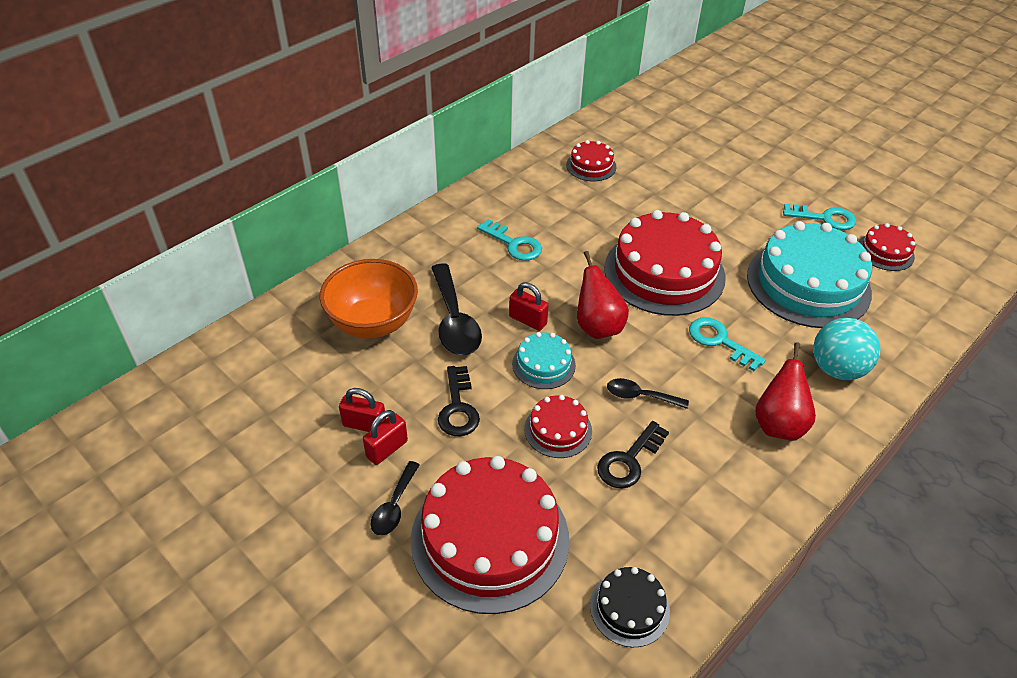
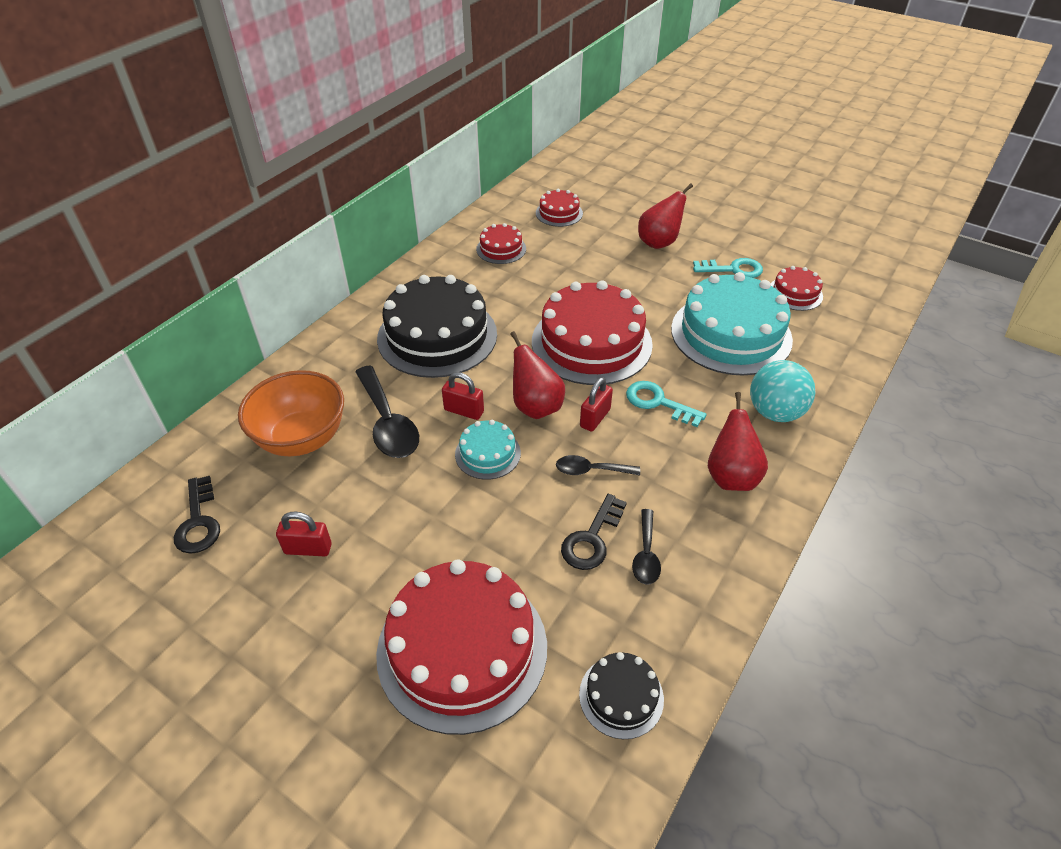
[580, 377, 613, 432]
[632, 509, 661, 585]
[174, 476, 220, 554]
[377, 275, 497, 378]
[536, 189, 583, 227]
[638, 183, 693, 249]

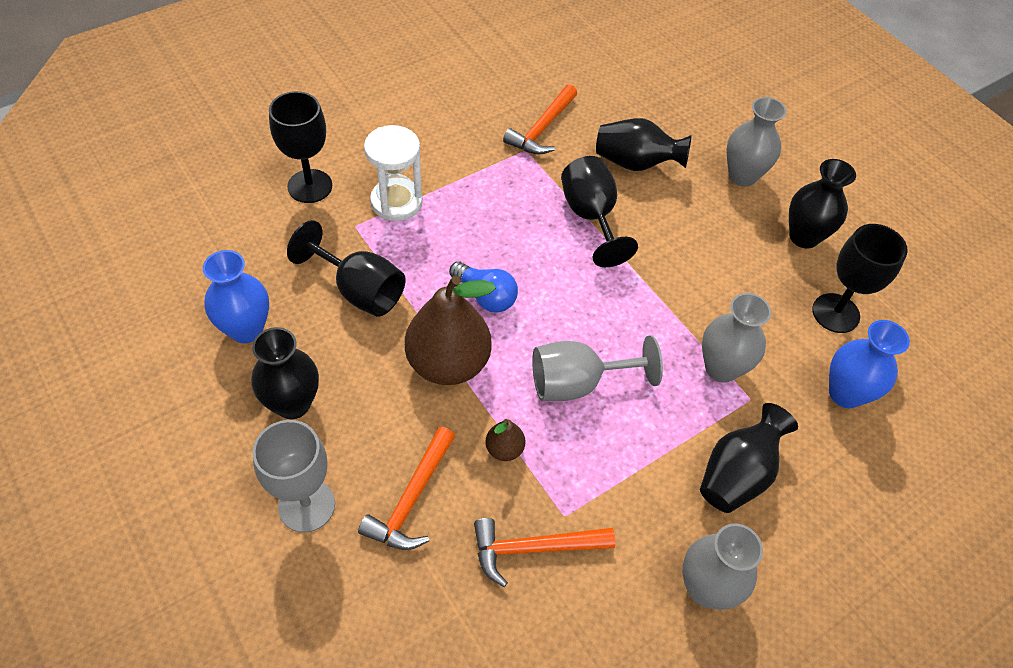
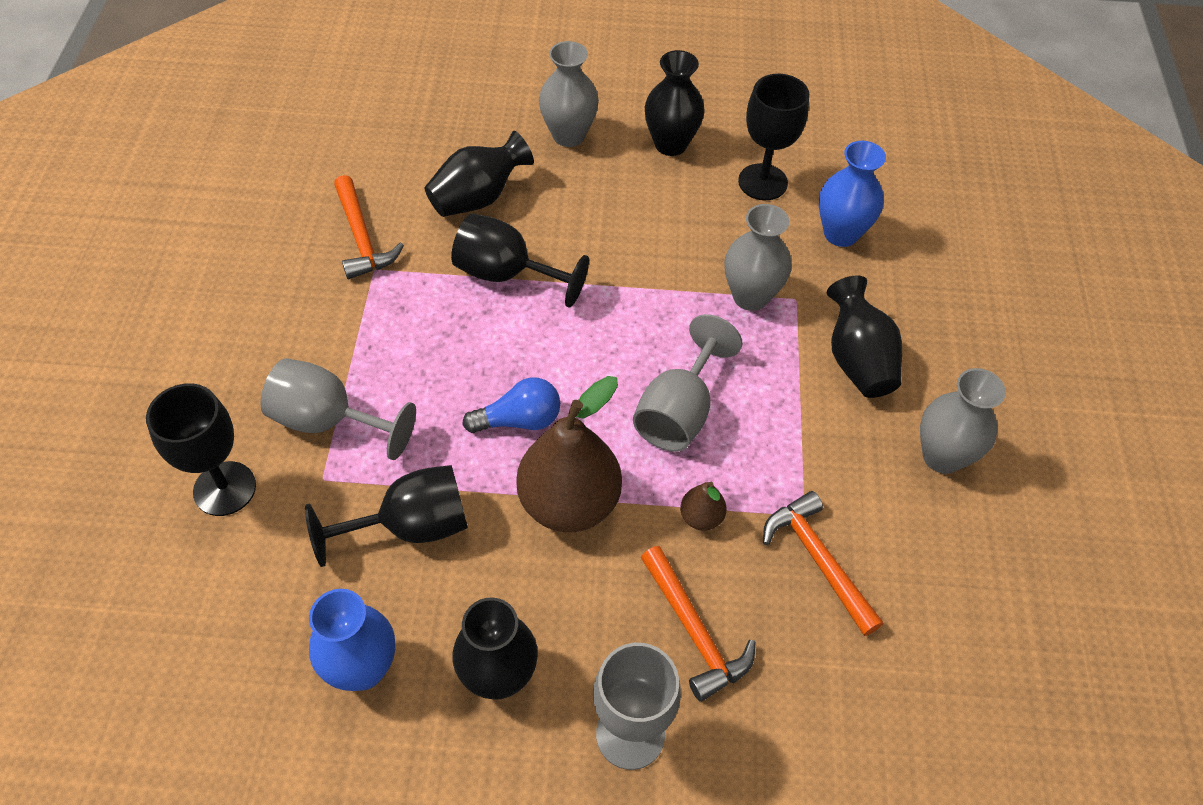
[260, 358, 416, 460]
[763, 491, 883, 636]

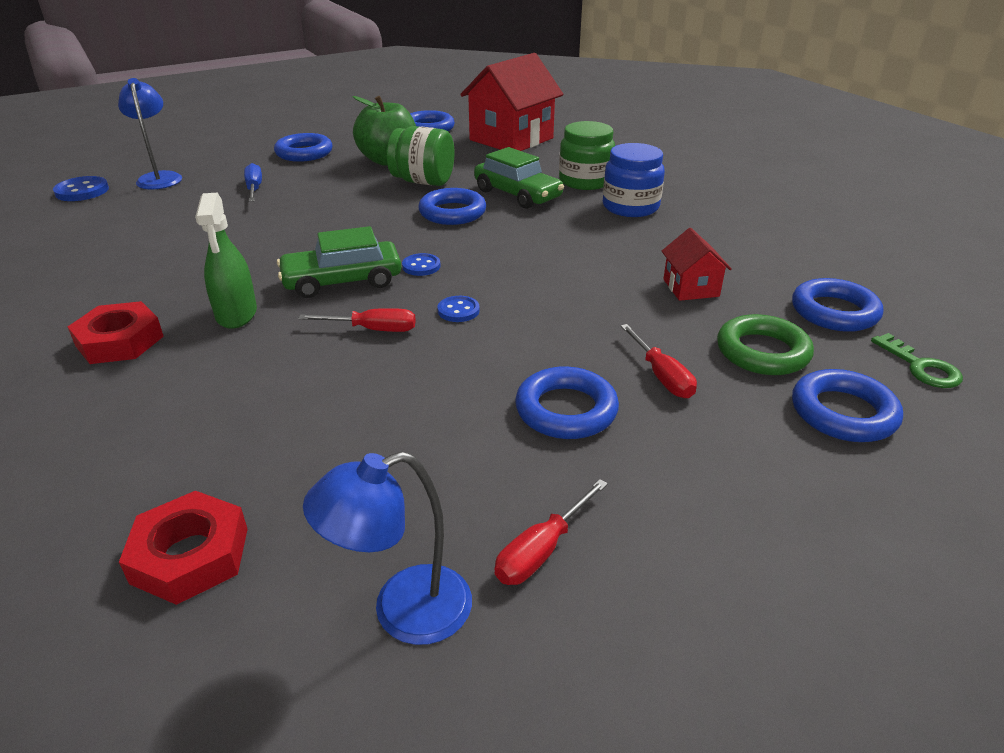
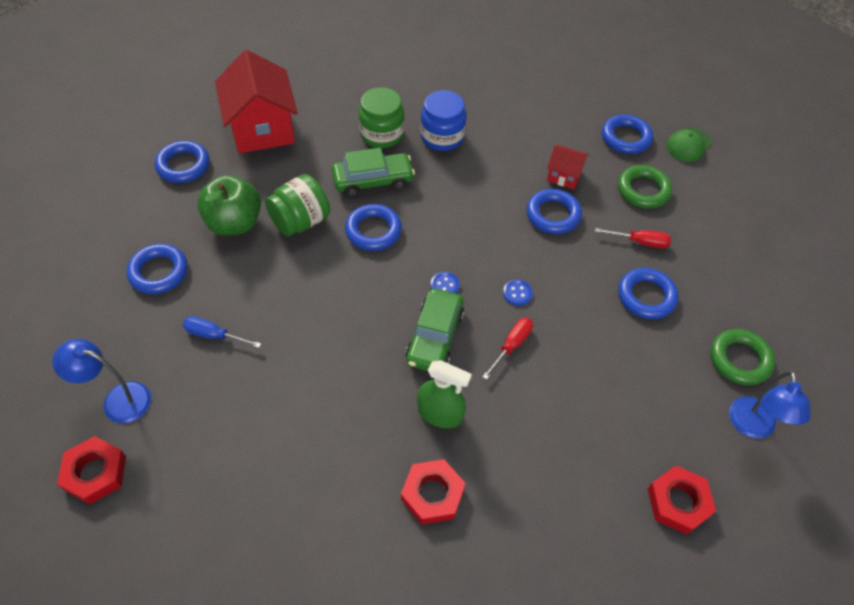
[57, 436, 126, 504]
[711, 329, 775, 385]
[527, 189, 582, 234]
[666, 128, 712, 162]

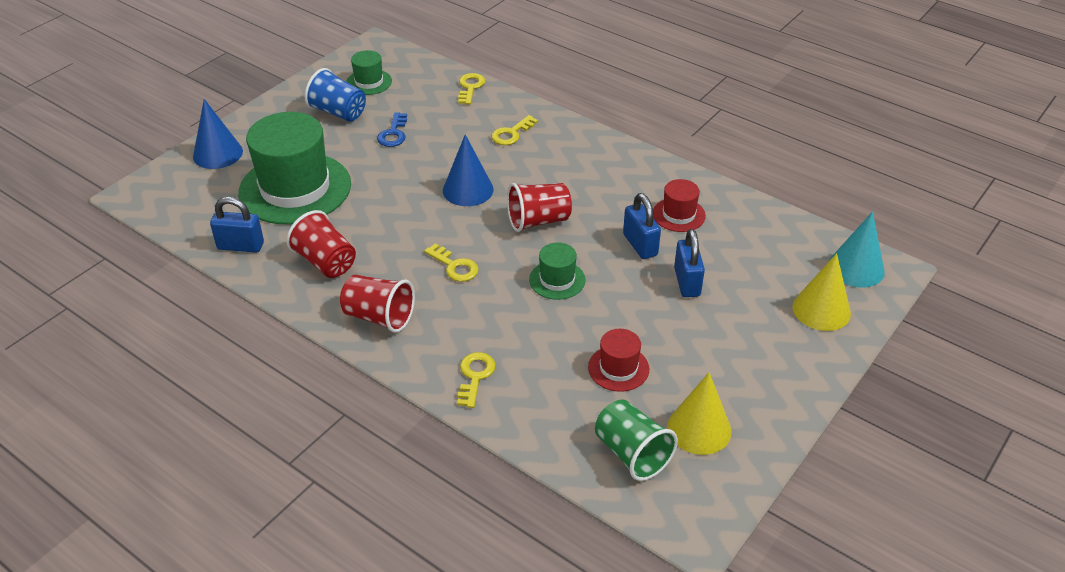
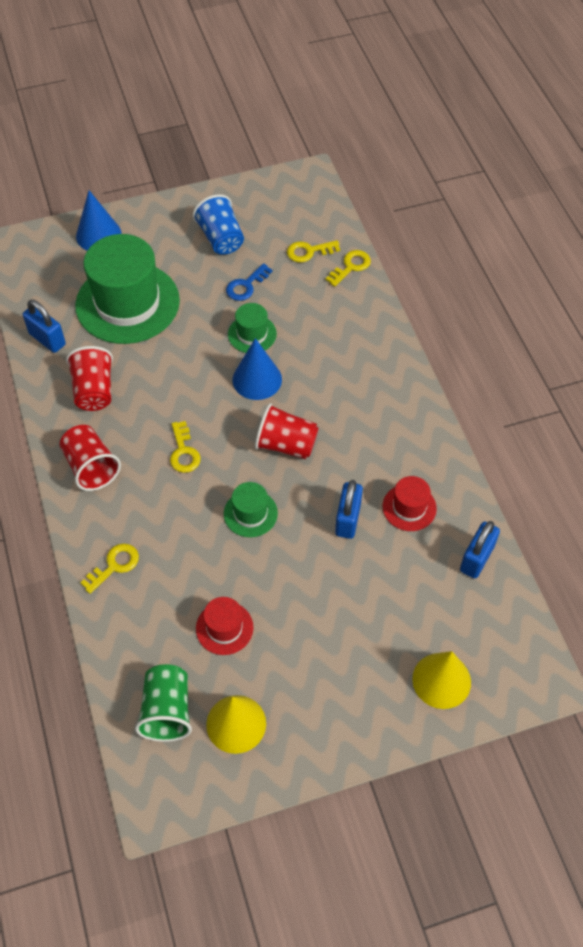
[228, 303, 277, 353]
[287, 240, 340, 262]
[460, 521, 500, 578]
[829, 212, 885, 288] (first image)

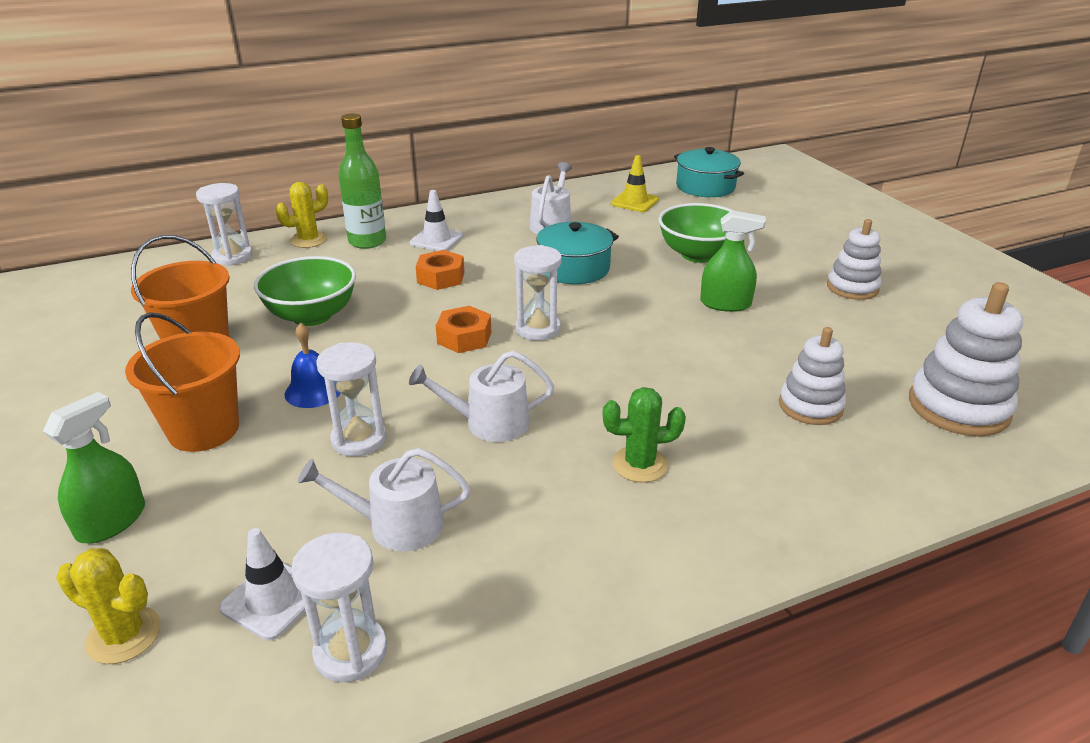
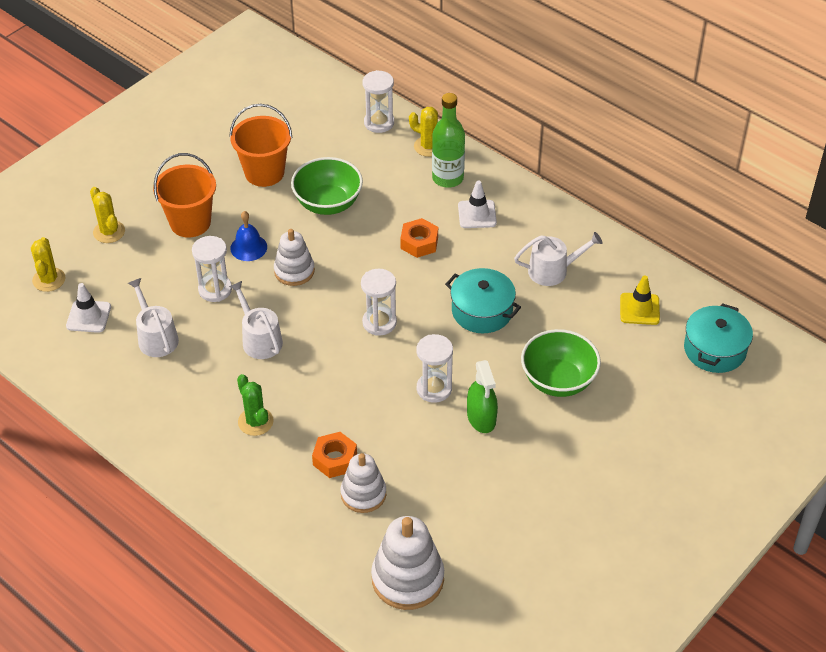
[90, 187, 125, 243]
[417, 334, 453, 403]
[312, 432, 357, 478]
[274, 229, 315, 286]

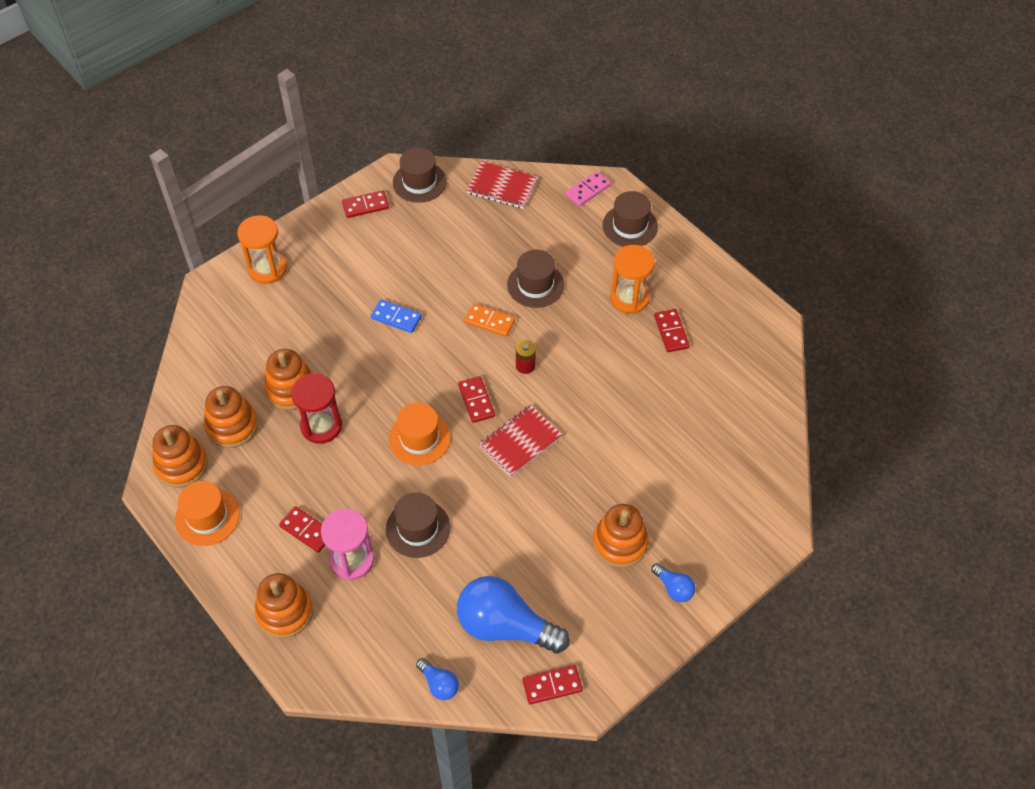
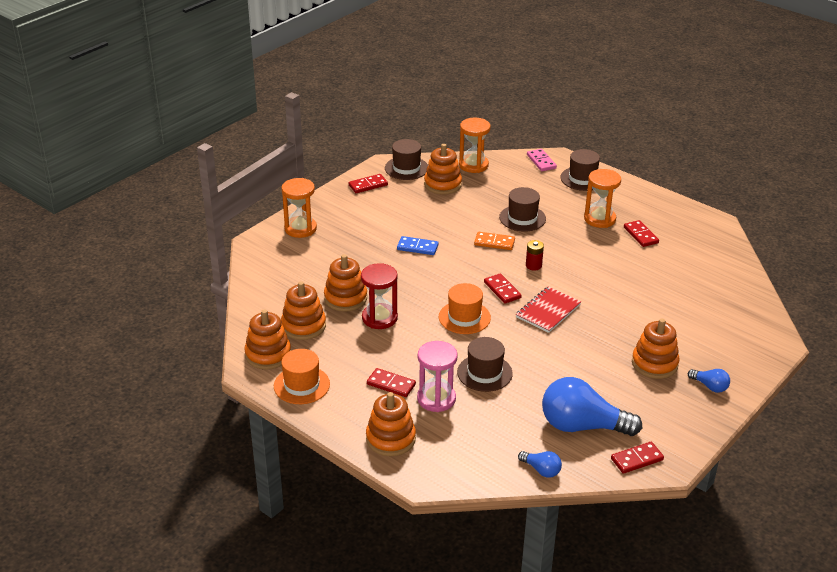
[459, 118, 491, 173]
[527, 149, 557, 171]
[424, 144, 462, 195]

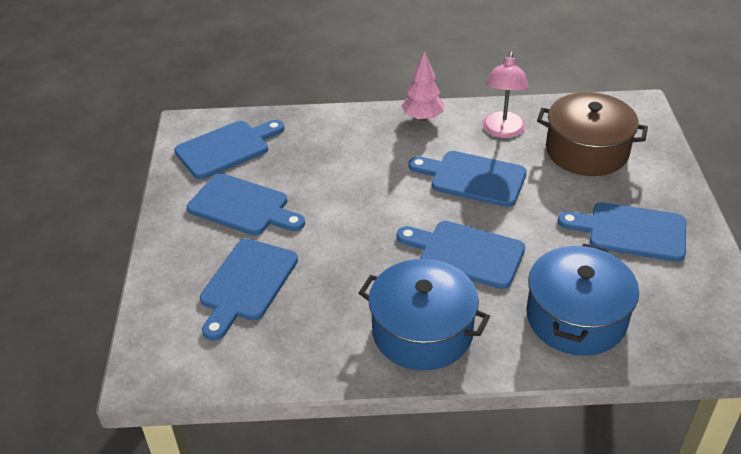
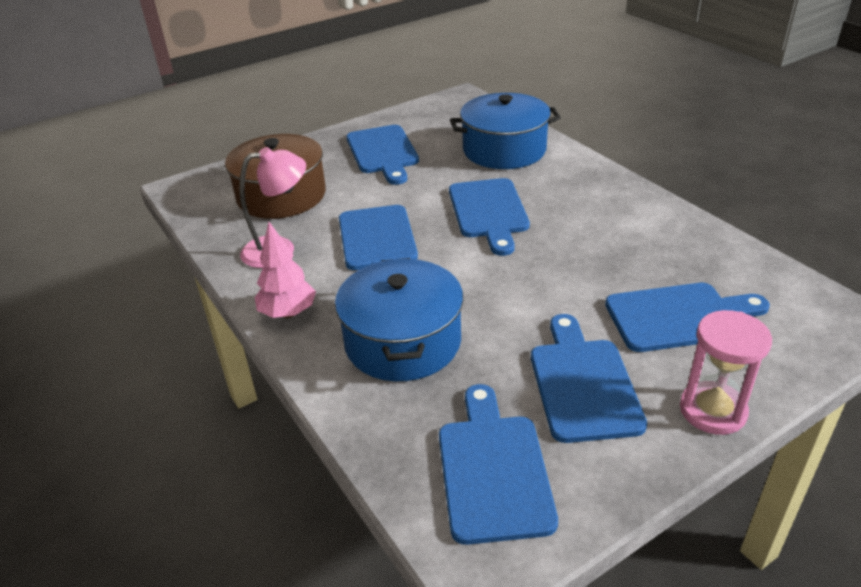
[439, 384, 558, 545]
[335, 258, 463, 381]
[680, 310, 772, 435]

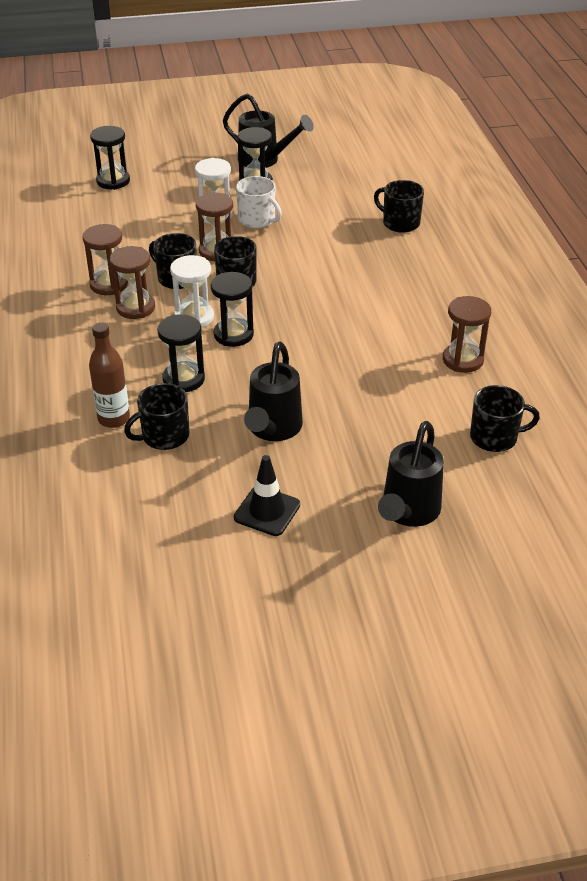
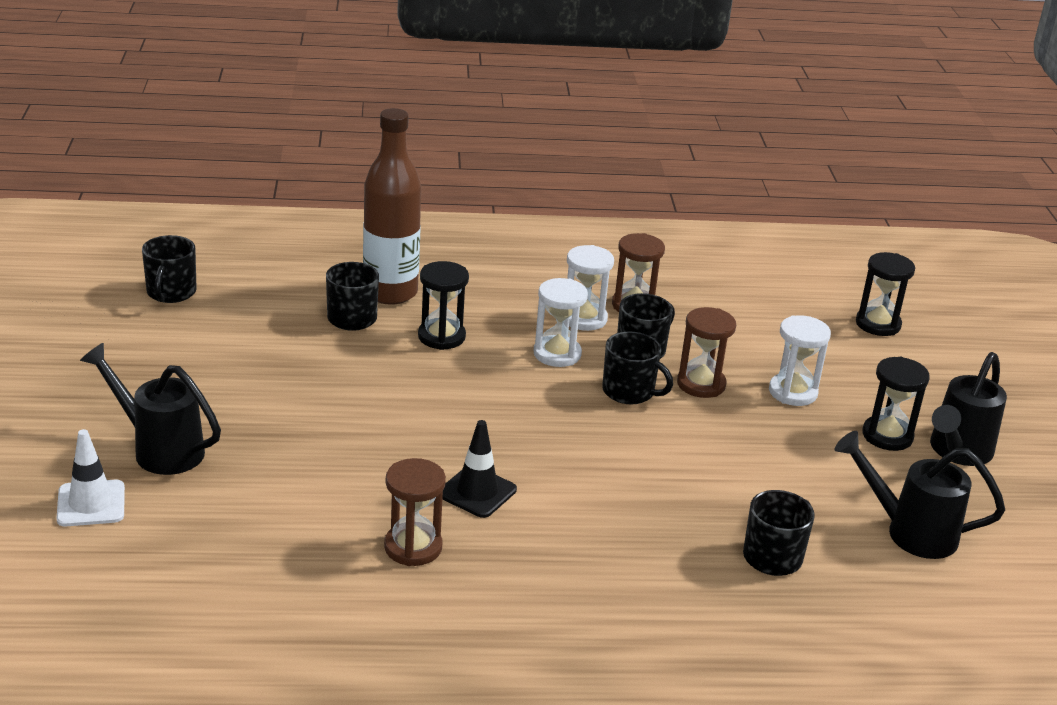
[363, 108, 421, 305]
[567, 245, 614, 331]
[211, 272, 254, 347] (first image)
[442, 420, 517, 518]
[236, 176, 282, 228] (first image)
[835, 431, 1005, 559]
[142, 235, 197, 303]
[56, 429, 125, 526]

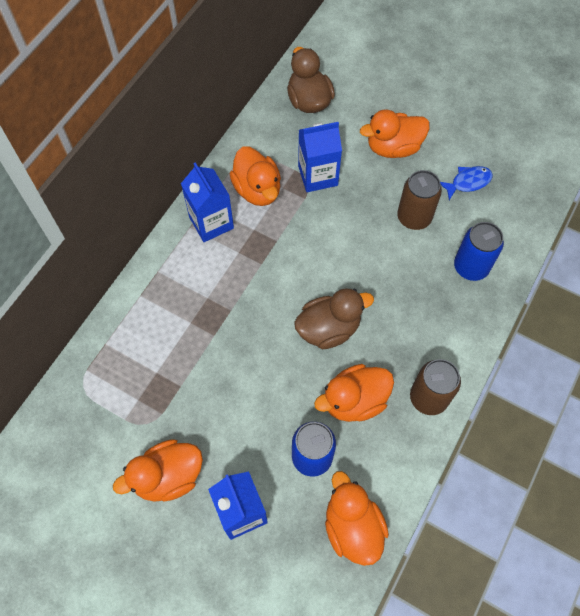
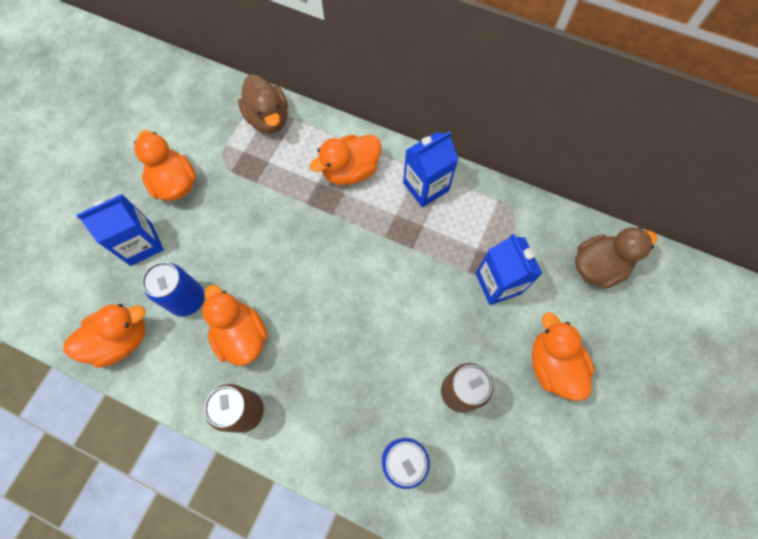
[310, 135, 381, 185]
[238, 74, 288, 134]
[440, 166, 493, 200] (first image)

